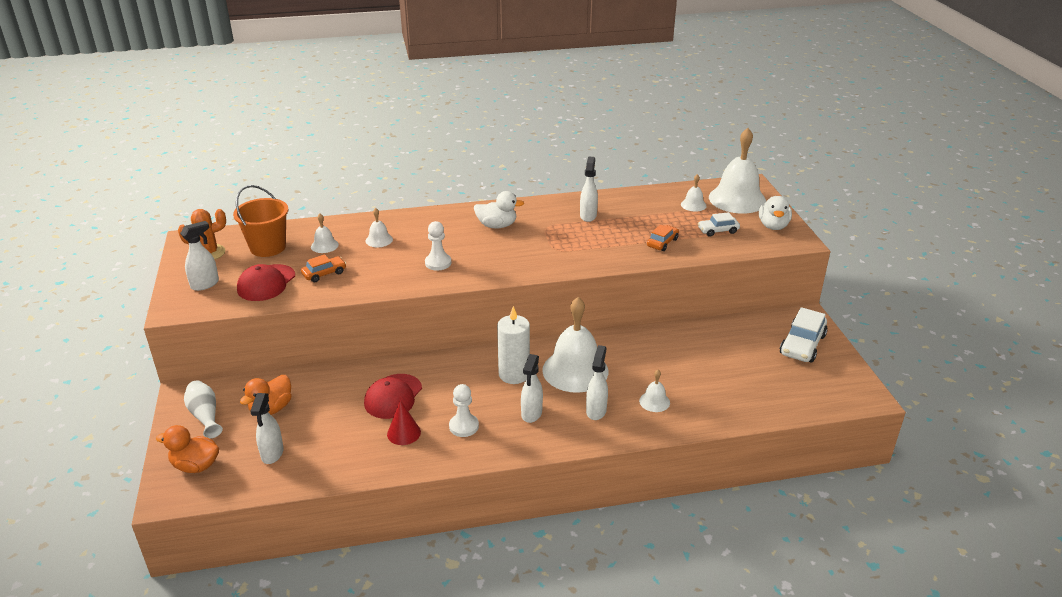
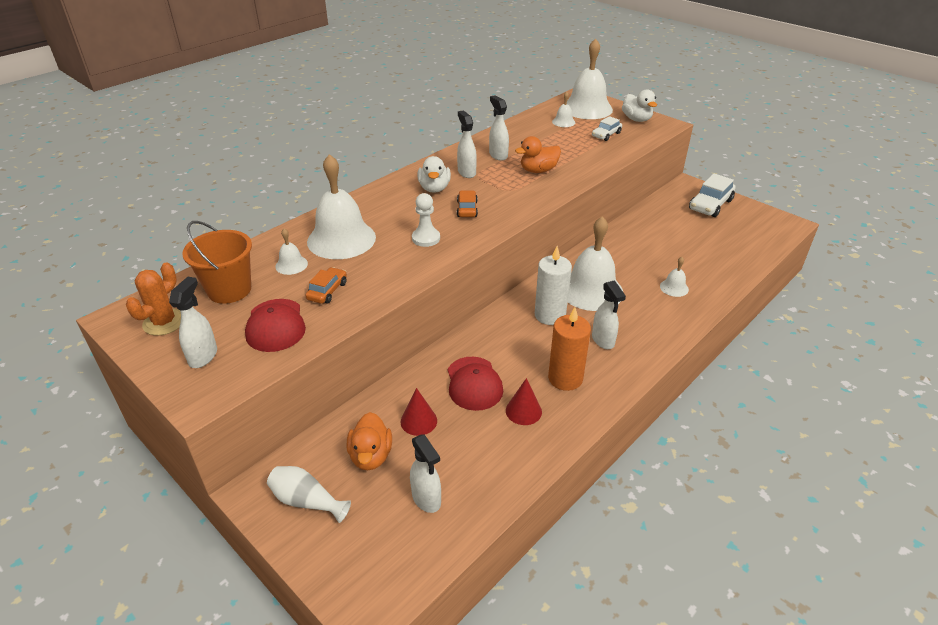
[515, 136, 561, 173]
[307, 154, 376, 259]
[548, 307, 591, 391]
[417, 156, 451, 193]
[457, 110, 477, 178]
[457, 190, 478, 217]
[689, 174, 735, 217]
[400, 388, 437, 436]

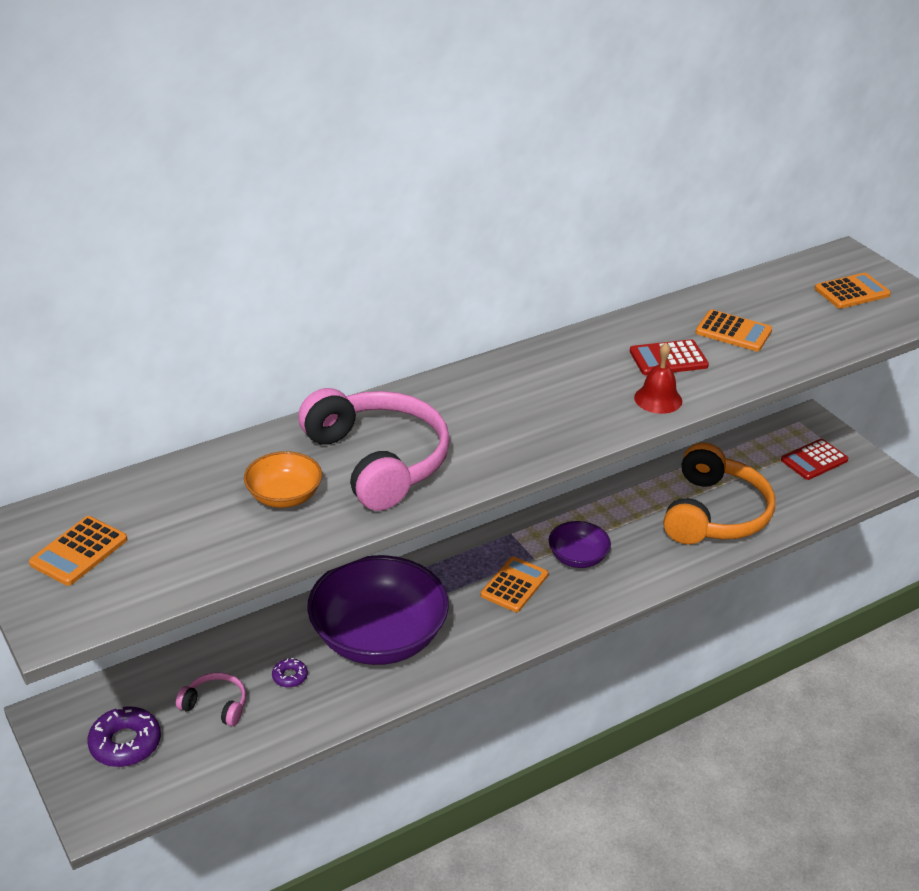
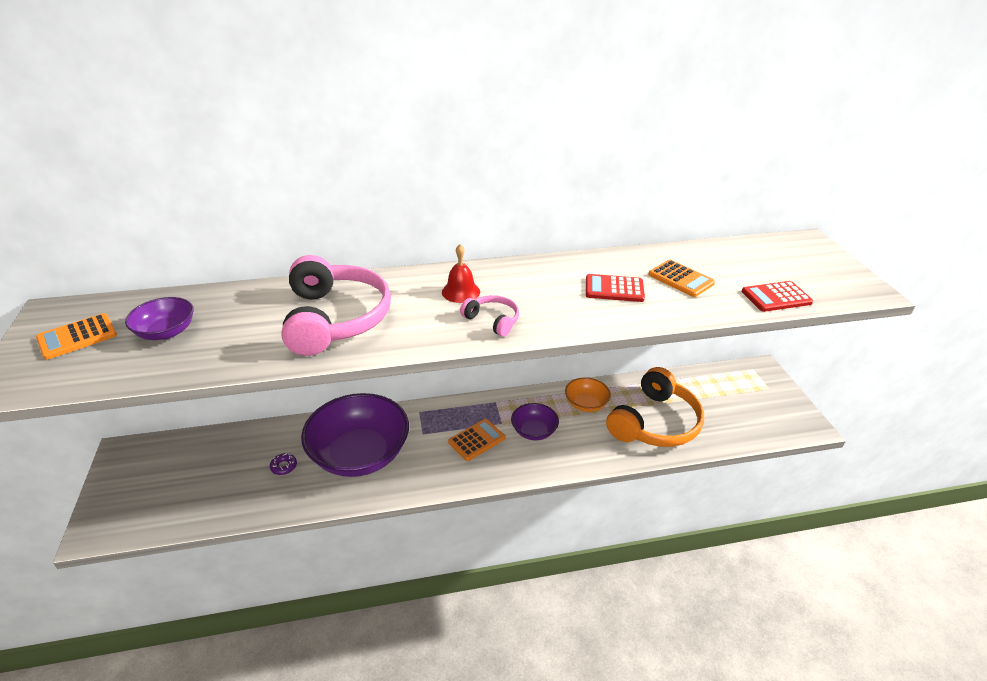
[87, 706, 161, 767] (first image)
[460, 295, 519, 337]
[565, 377, 611, 412]
[442, 244, 480, 303]
[742, 281, 813, 312]
[815, 273, 891, 309] (first image)
[125, 297, 194, 340]

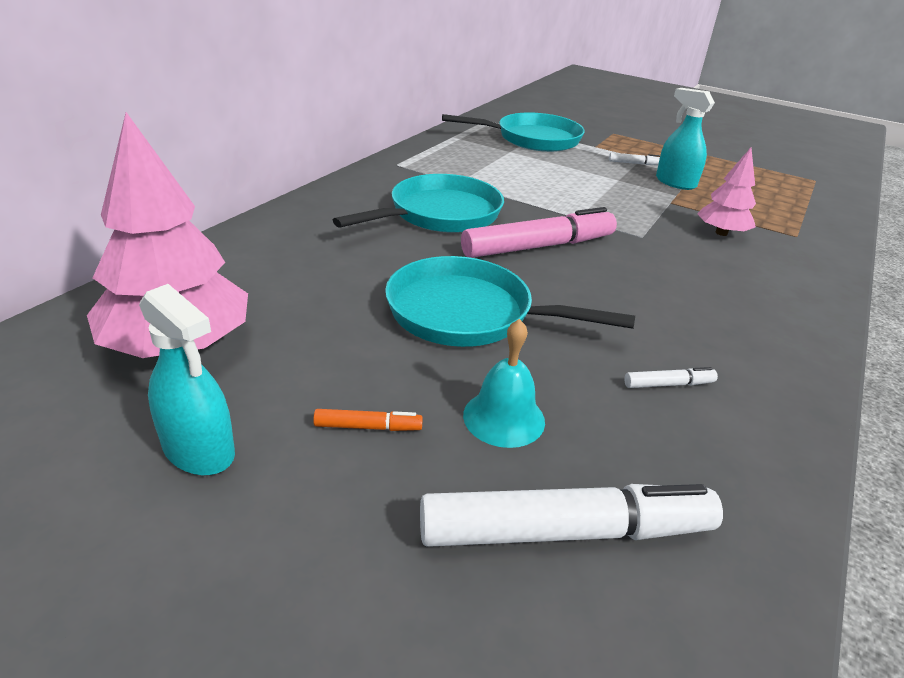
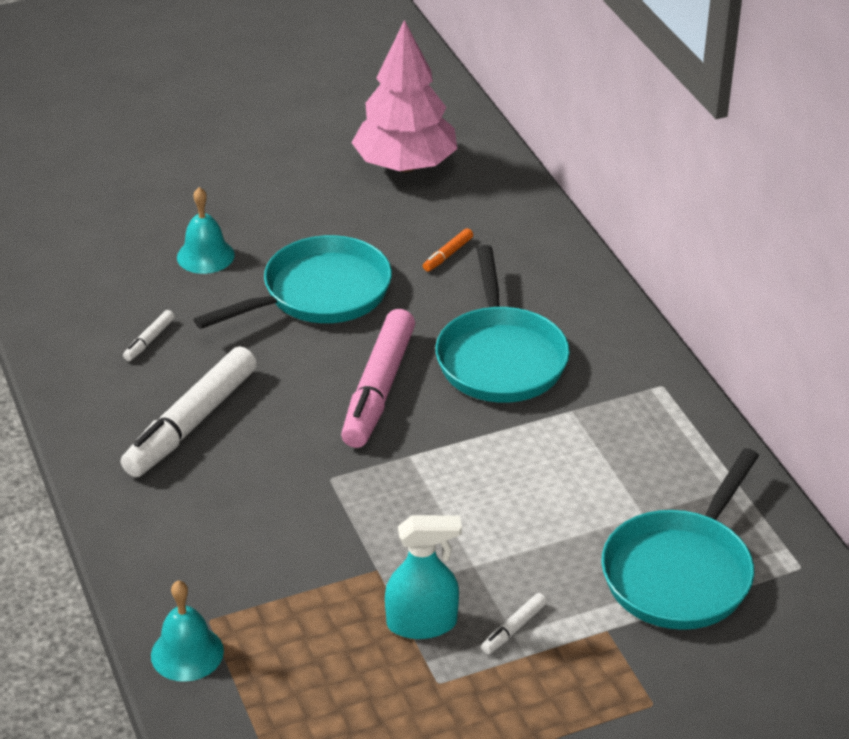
[139, 284, 235, 475] (first image)
[423, 228, 473, 272]
[121, 346, 257, 477]
[697, 148, 756, 236] (first image)
[151, 580, 224, 682]

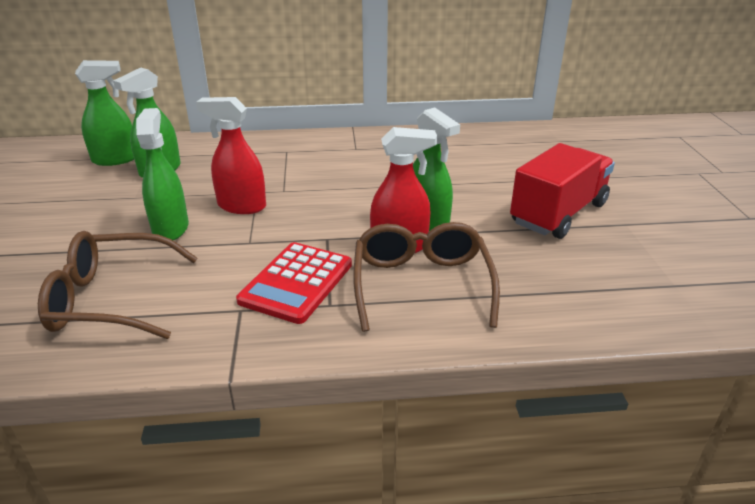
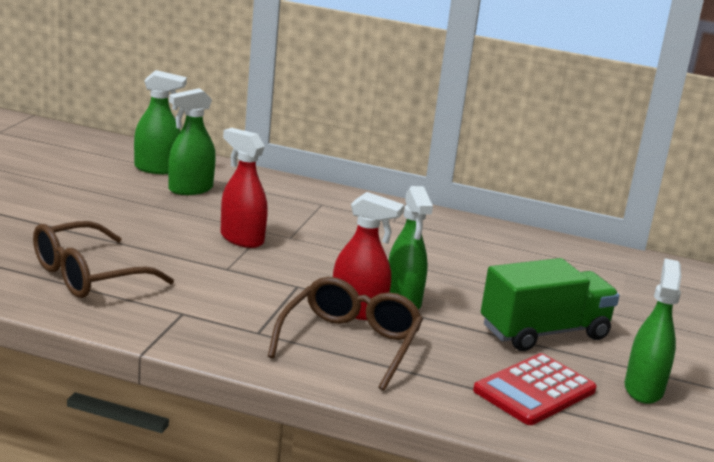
[33, 221, 174, 298]
[625, 258, 681, 404]
[473, 353, 597, 425]
[481, 258, 620, 351]

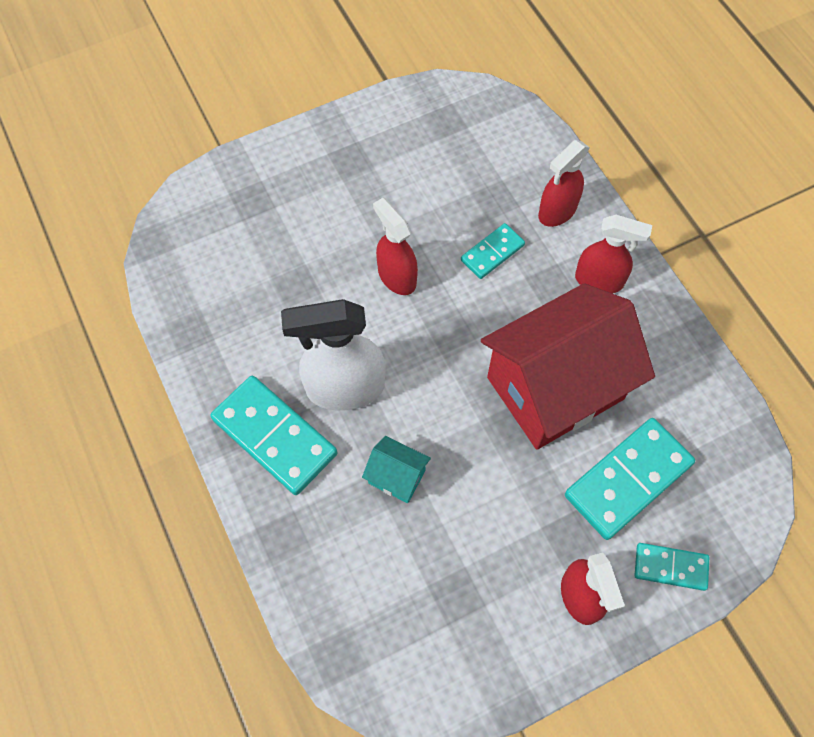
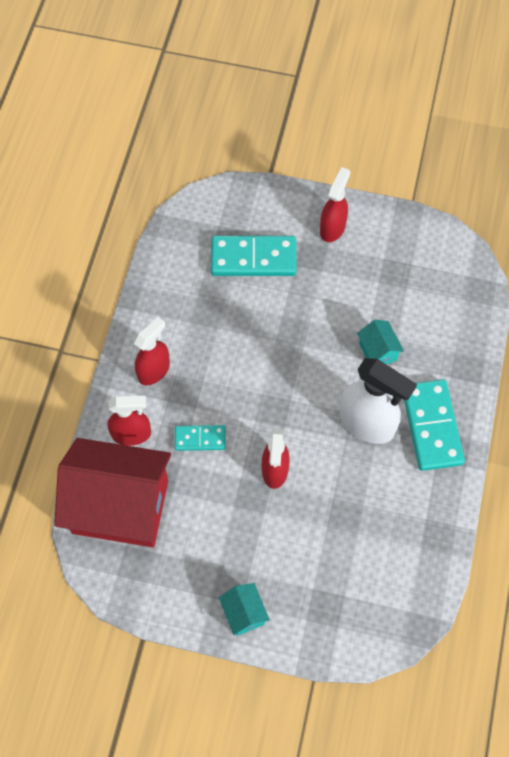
[54, 438, 171, 547]
[134, 317, 170, 385]
[634, 543, 709, 591] (first image)
[219, 583, 270, 636]

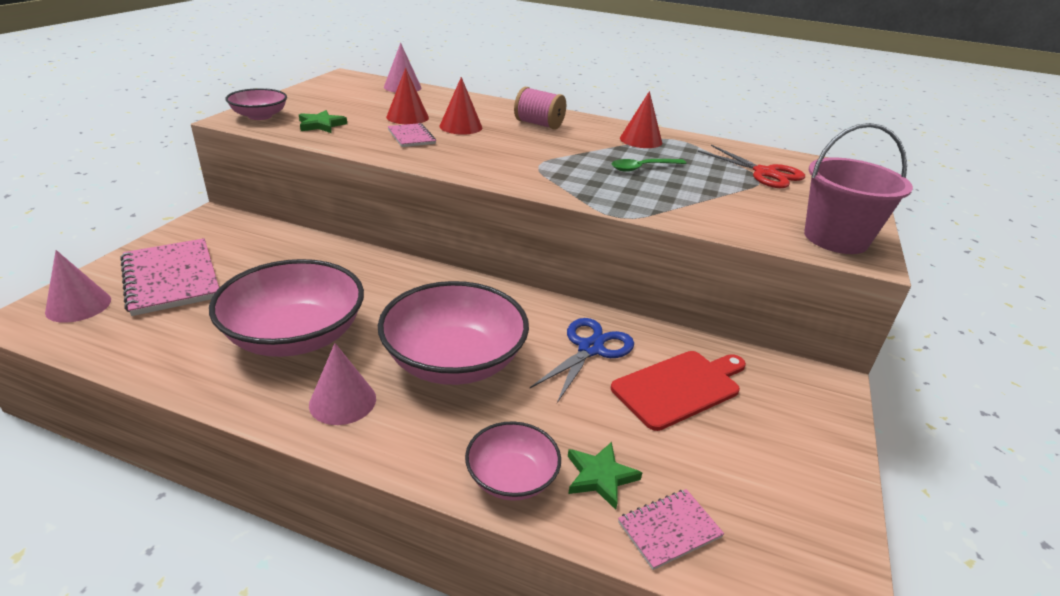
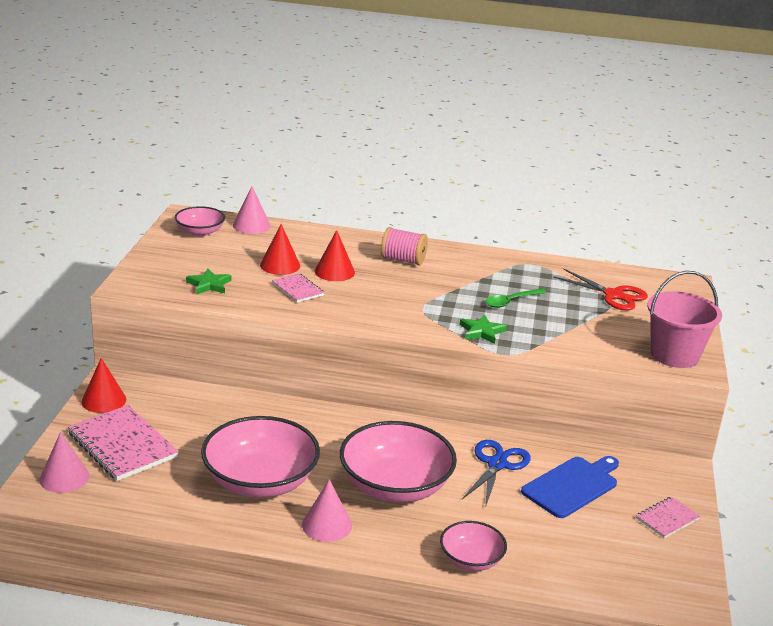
[175, 206, 225, 236]
[460, 315, 507, 344]
[521, 456, 619, 518]
[636, 496, 700, 538]
[81, 358, 126, 413]

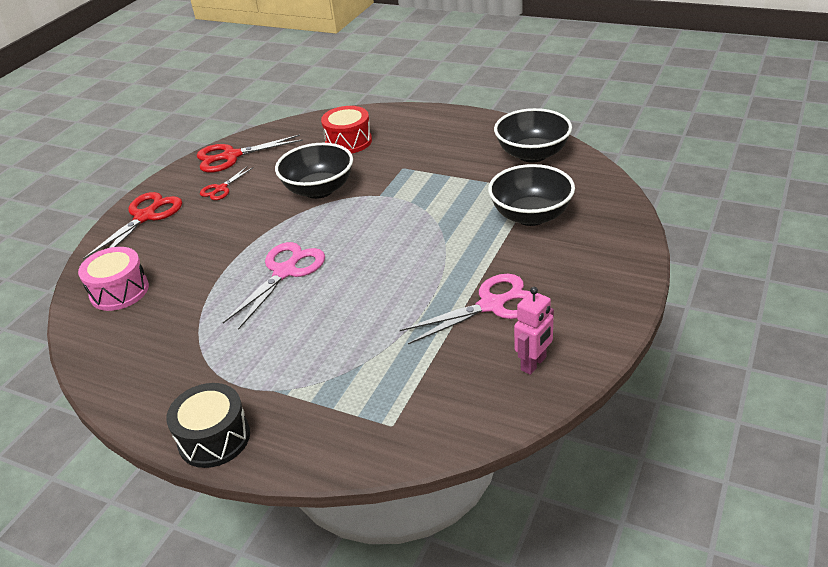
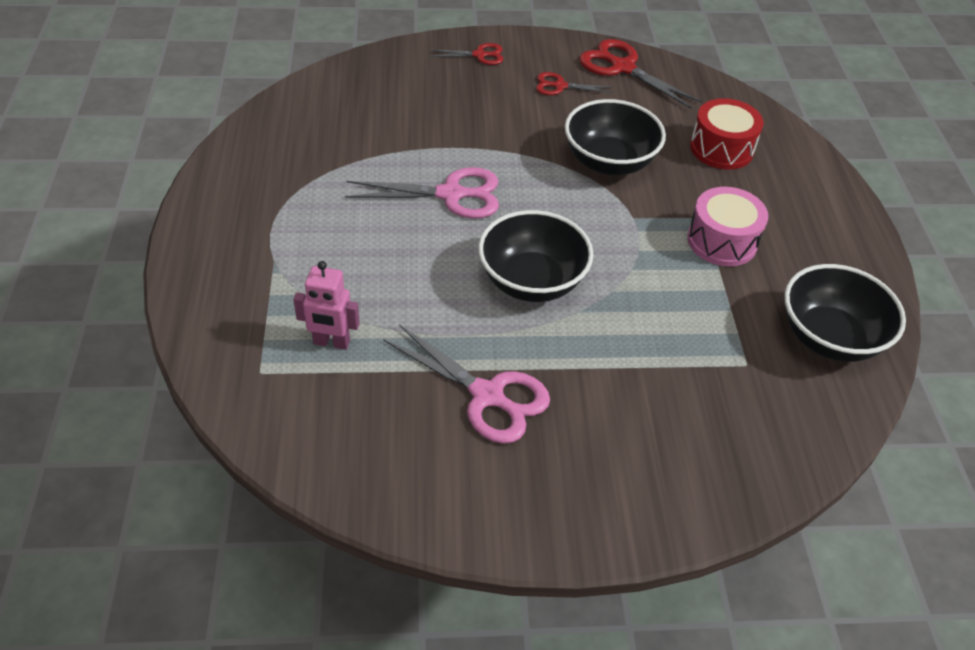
[687, 187, 768, 266]
[429, 43, 503, 65]
[166, 383, 250, 468] (first image)
[478, 210, 593, 302]
[293, 261, 360, 350]

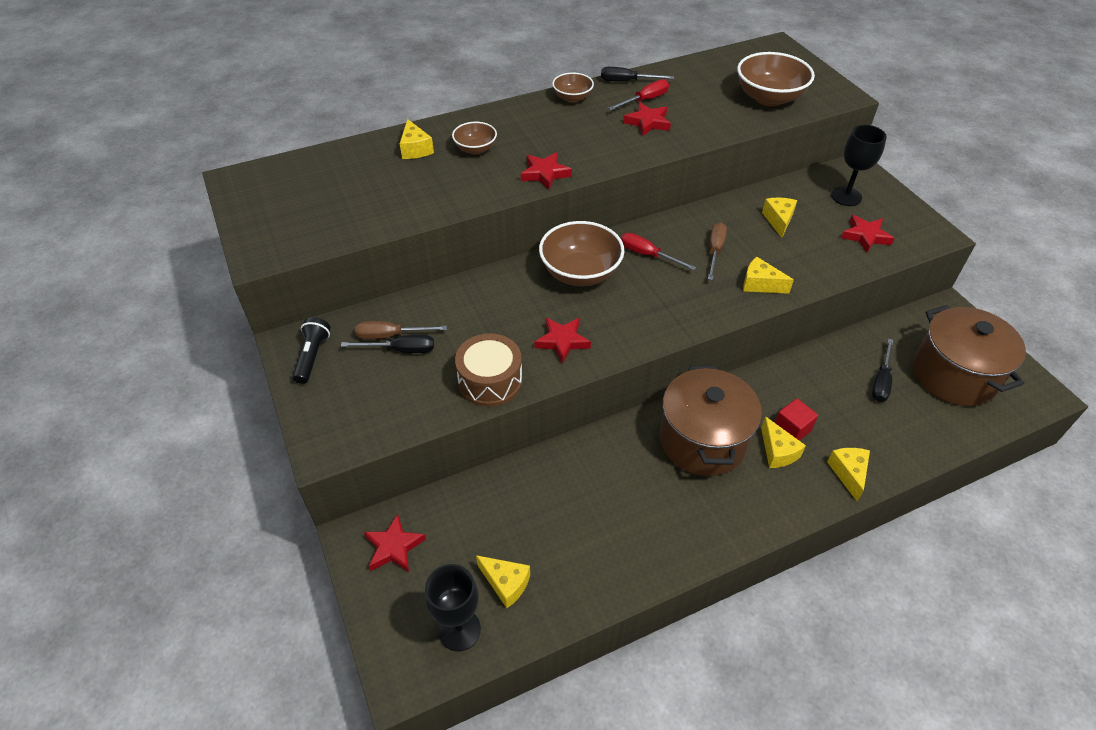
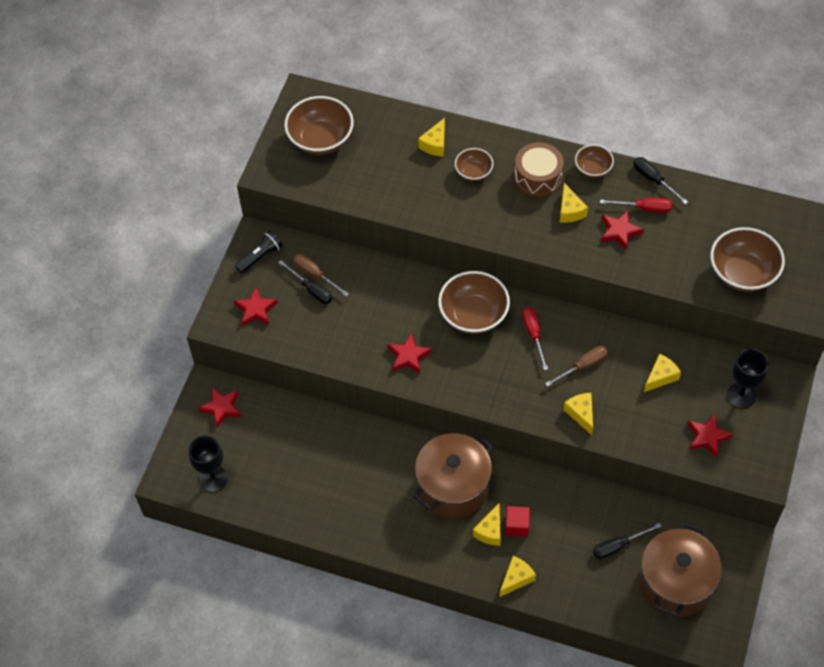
[514, 142, 564, 197]
[560, 183, 588, 223]
[234, 287, 278, 326]
[284, 96, 354, 155]

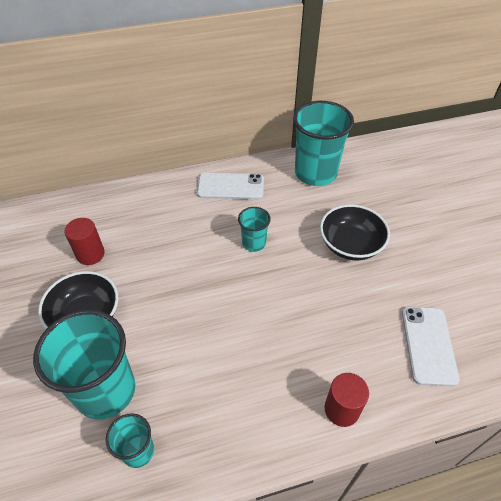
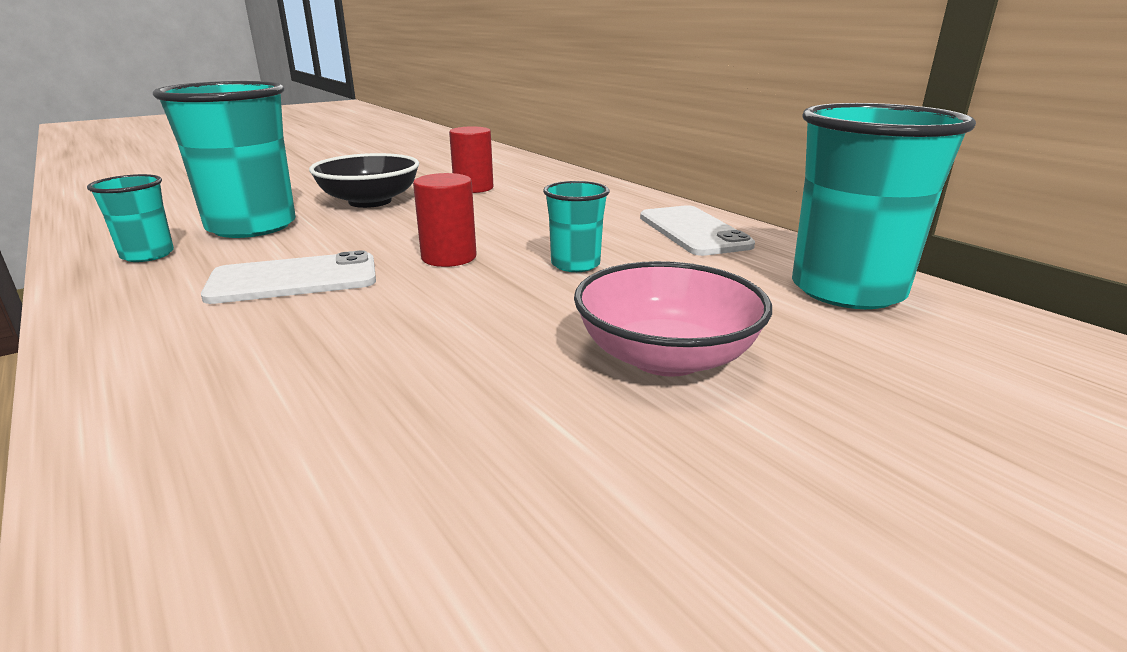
[574, 261, 772, 377]
[413, 173, 477, 267]
[201, 250, 376, 304]

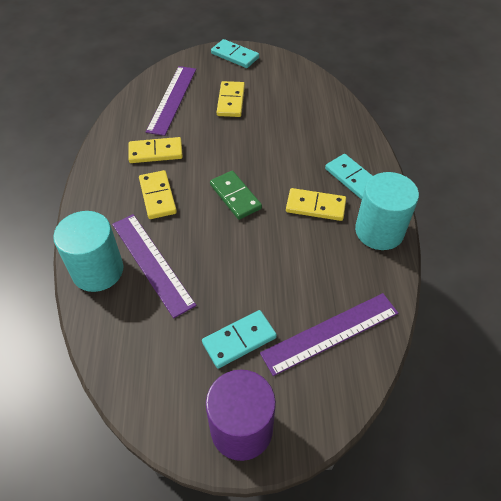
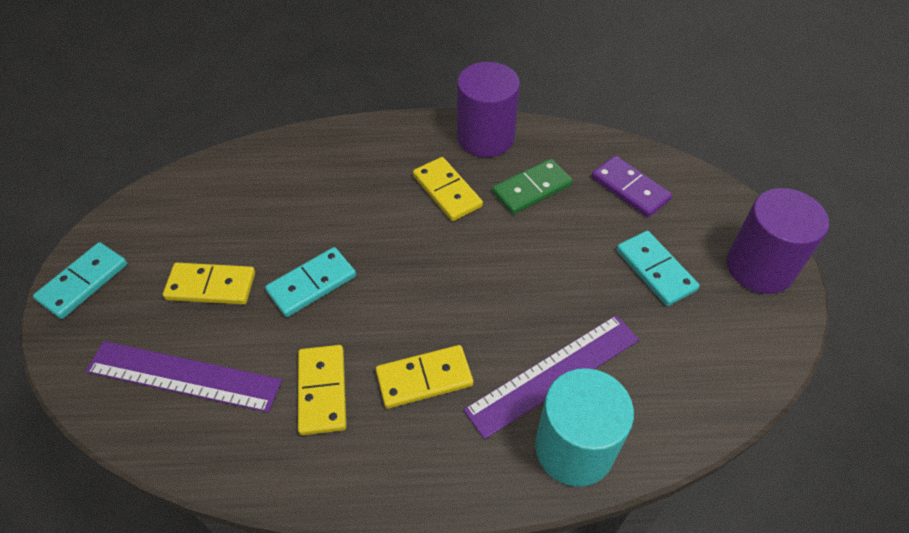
[492, 159, 573, 214]
[592, 155, 672, 218]
[413, 157, 483, 221]
[265, 247, 356, 317]
[457, 62, 520, 157]

